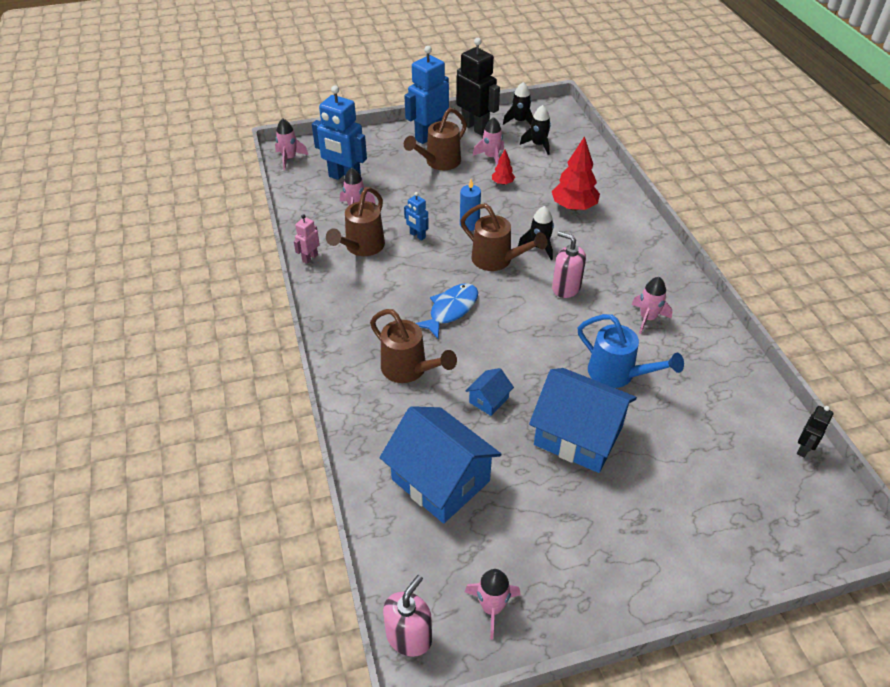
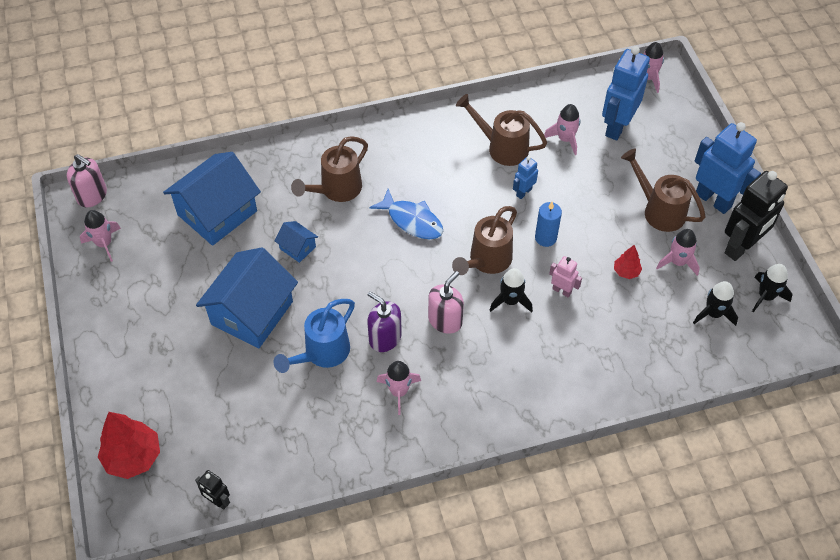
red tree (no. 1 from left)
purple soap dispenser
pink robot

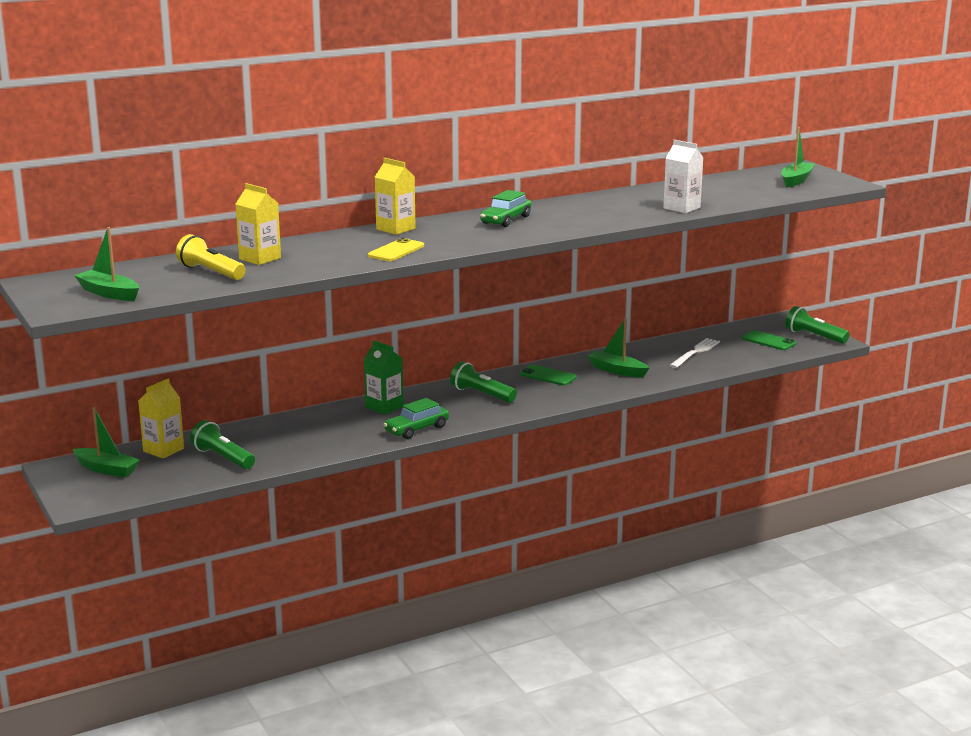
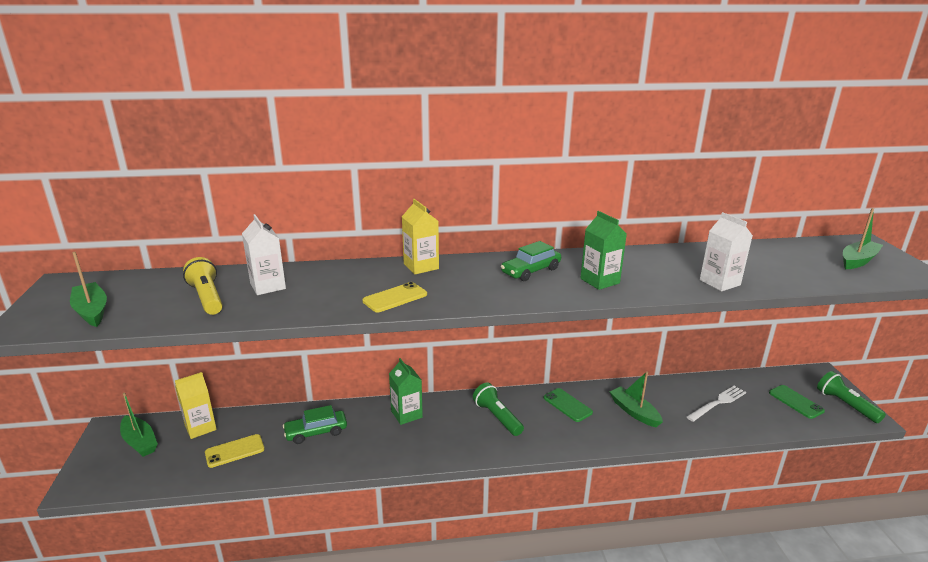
yellow phone (no. 1 from left)
white carton (no. 1 from left)
green car (no. 1 from left)
green carton (no. 2 from left)

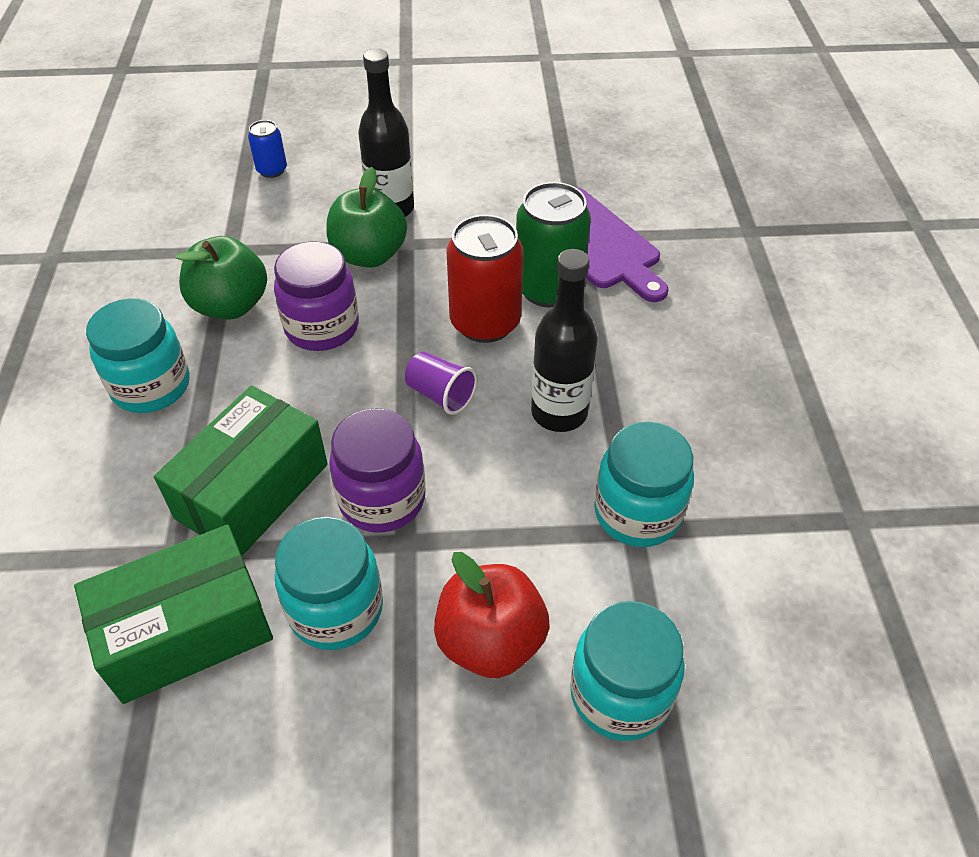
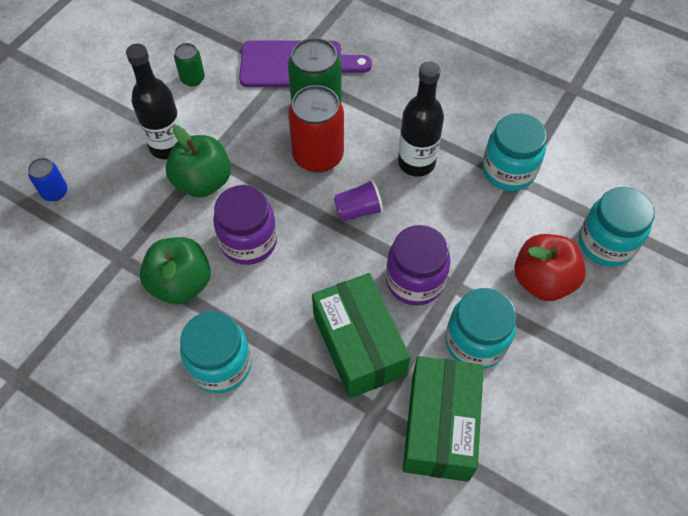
green can (no. 1 from left)

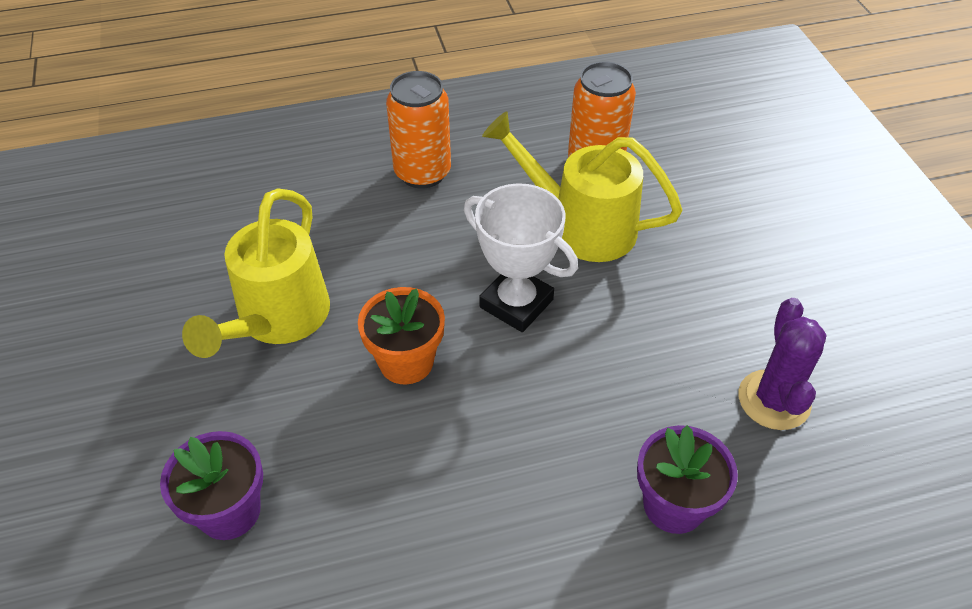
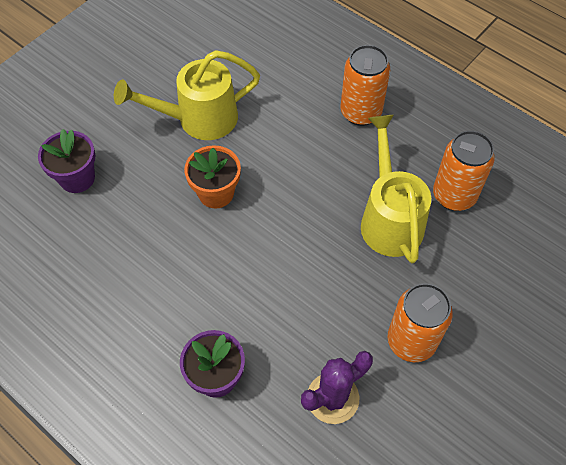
orange can (no. 2 from left)
white trophy

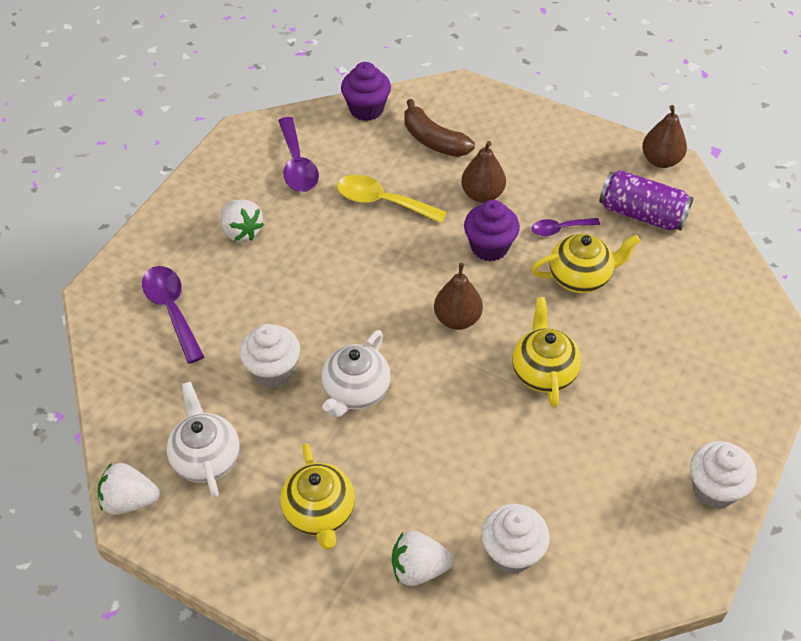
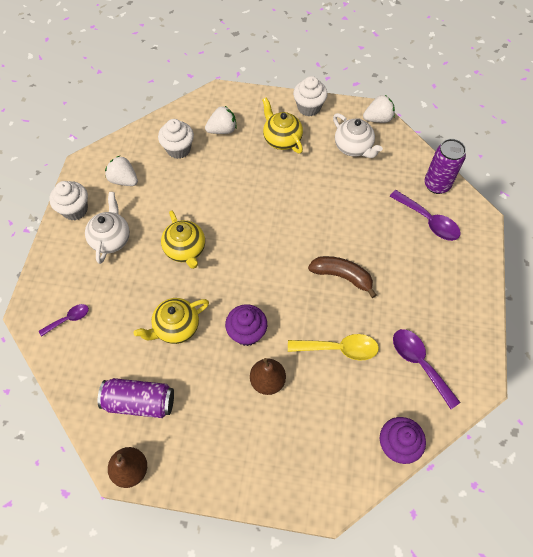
purple spoon (no. 1 from left)
white teapot (no. 1 from left)
white strawberry (no. 1 from left)
white cupcake (no. 3 from left)
brown banana
purple can (no. 2 from left)
brown pear (no. 1 from left in the first image)

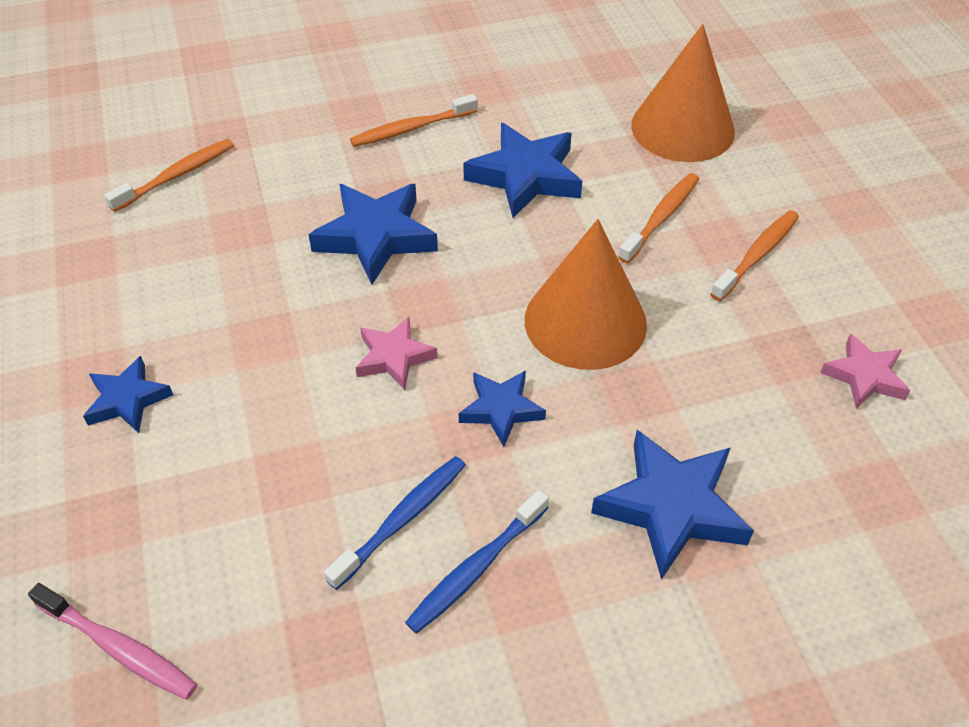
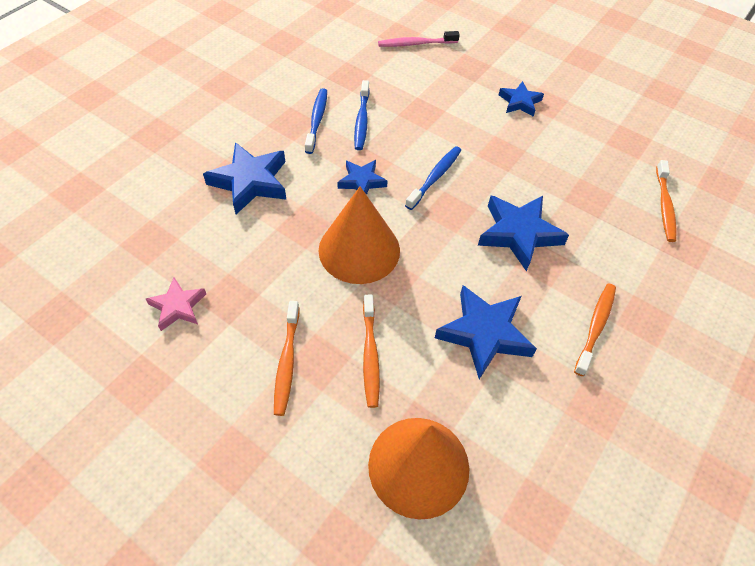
blue toothbrush (no. 3 from left)

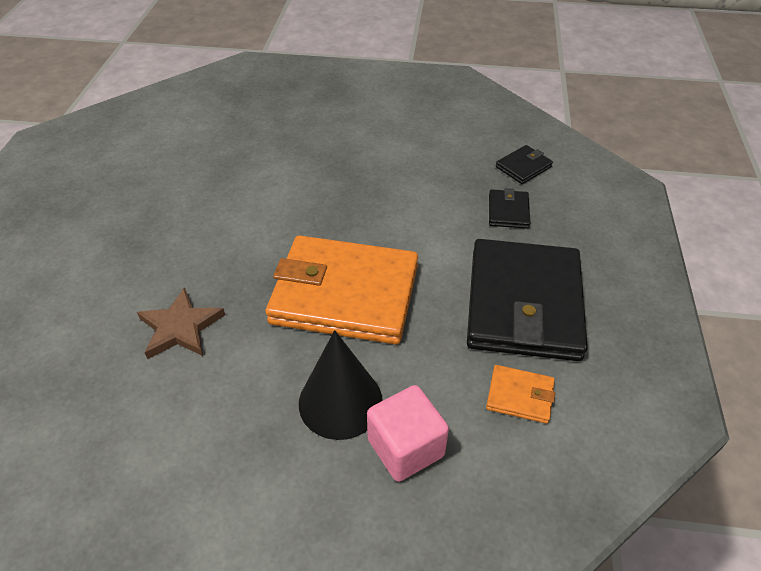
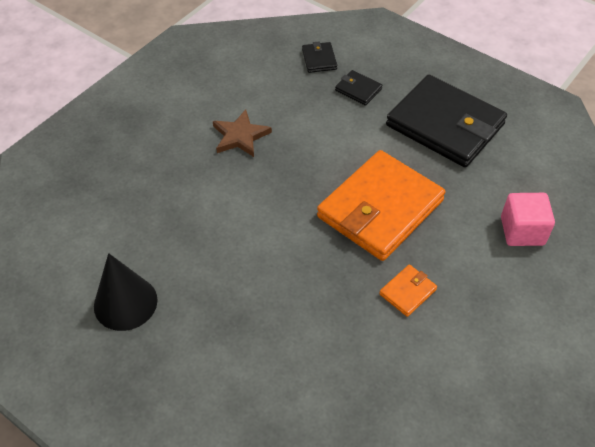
black cone
brown star
orange wallet (no. 2 from left)

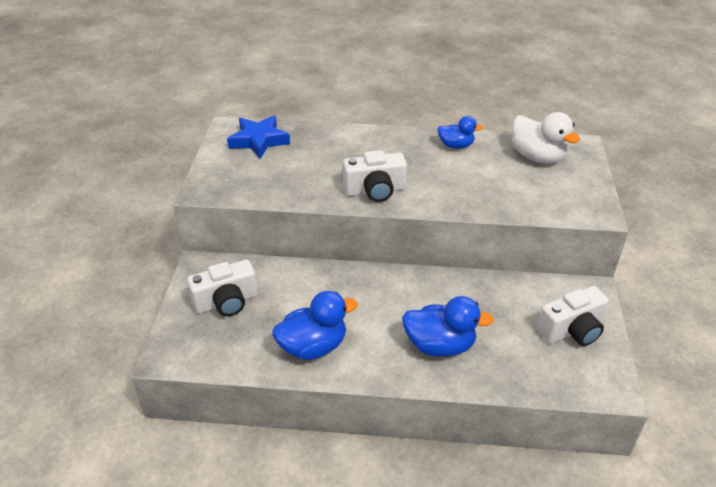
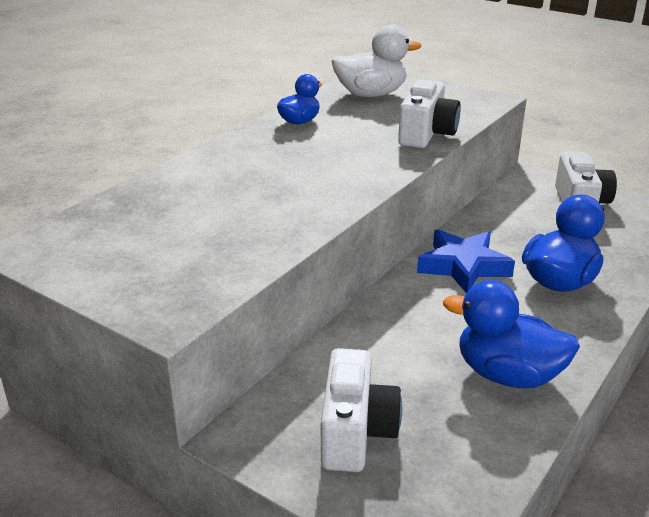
white camera (no. 2 from left)
blue star
blue duck (no. 2 from left)

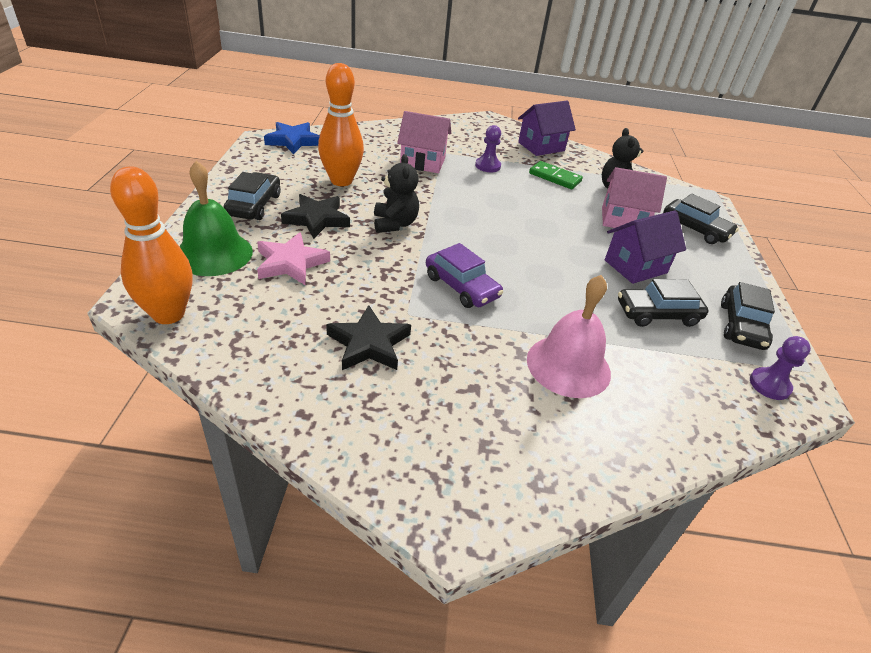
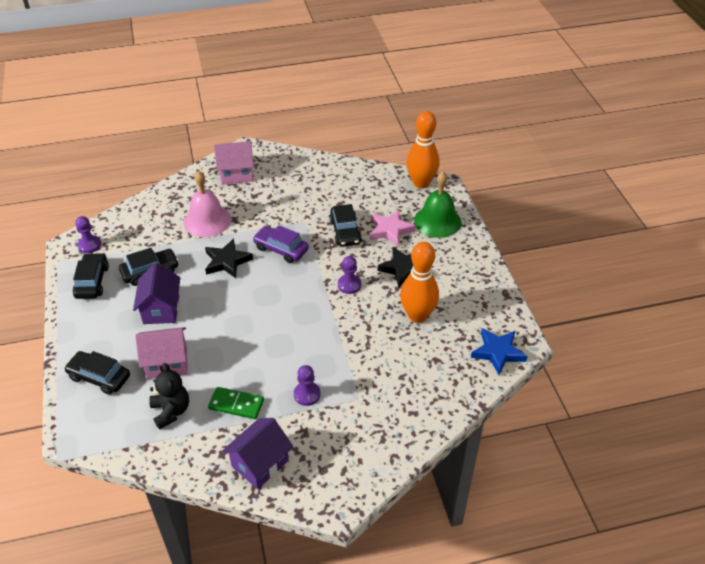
purple house (no. 1 from left)
black star (no. 1 from left)
pink house (no. 2 from left)
black car (no. 4 from left)
purple pawn (no. 3 from left)

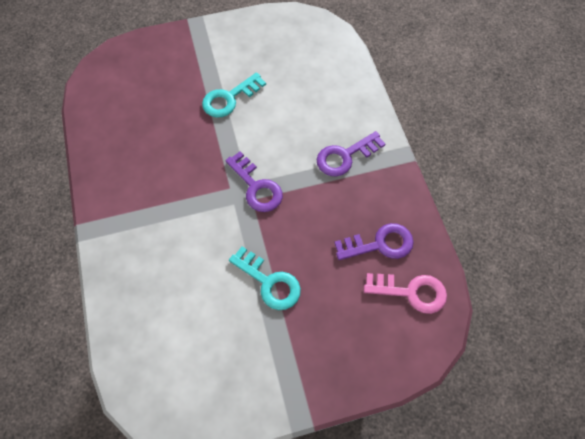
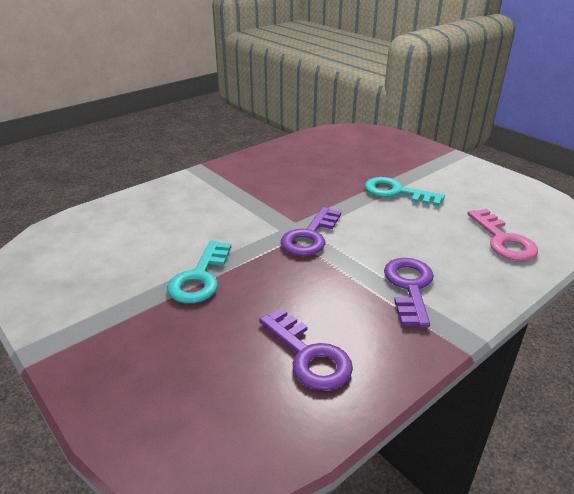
purple key (no. 3 from left)
pink key

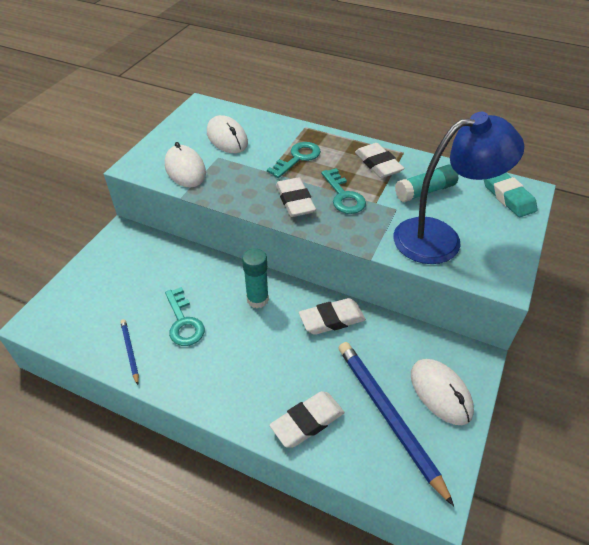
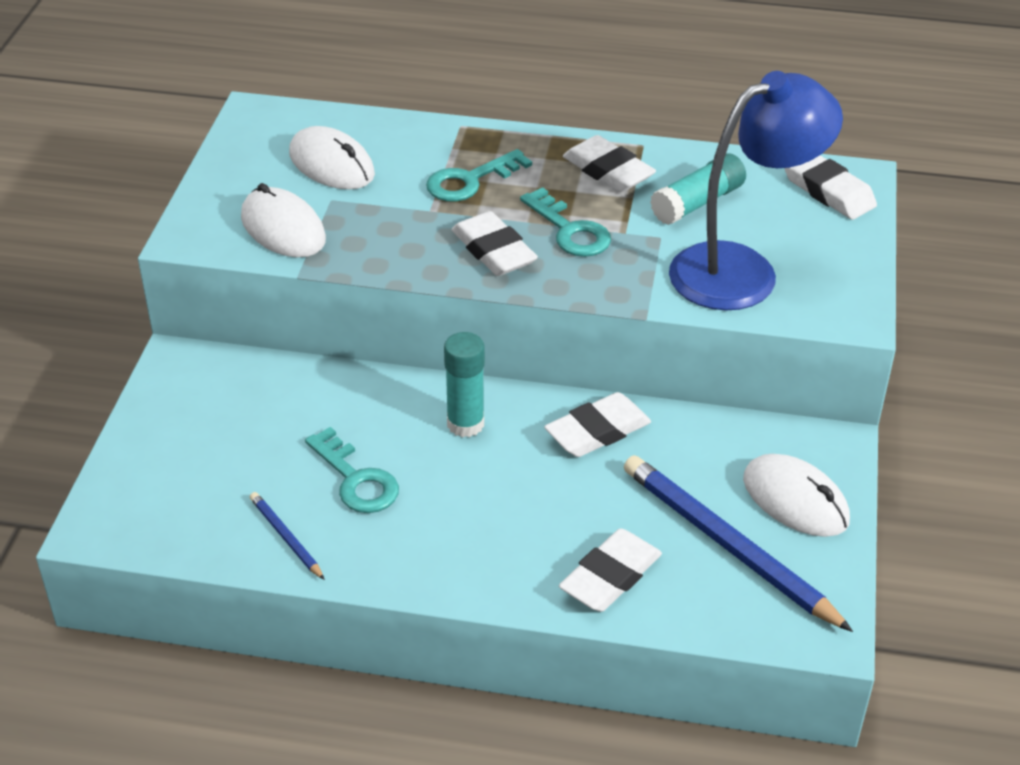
turquoise key (no. 2 from left)
white eraser (no. 5 from left)

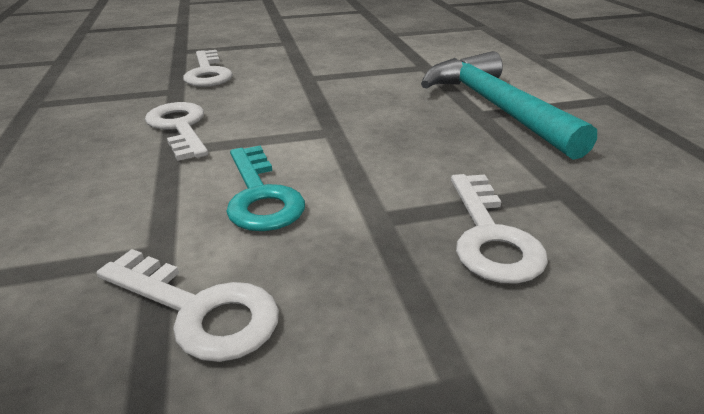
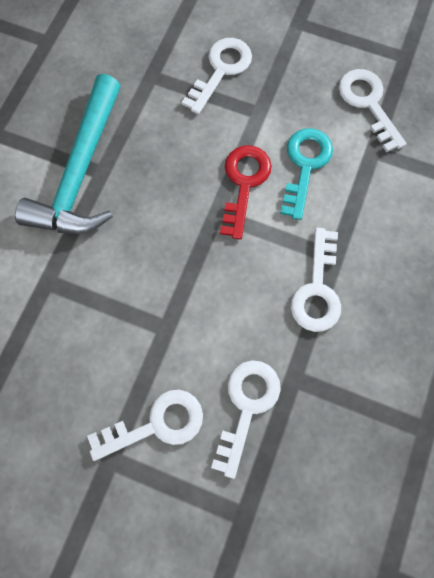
white key (no. 1 from left)
red key

